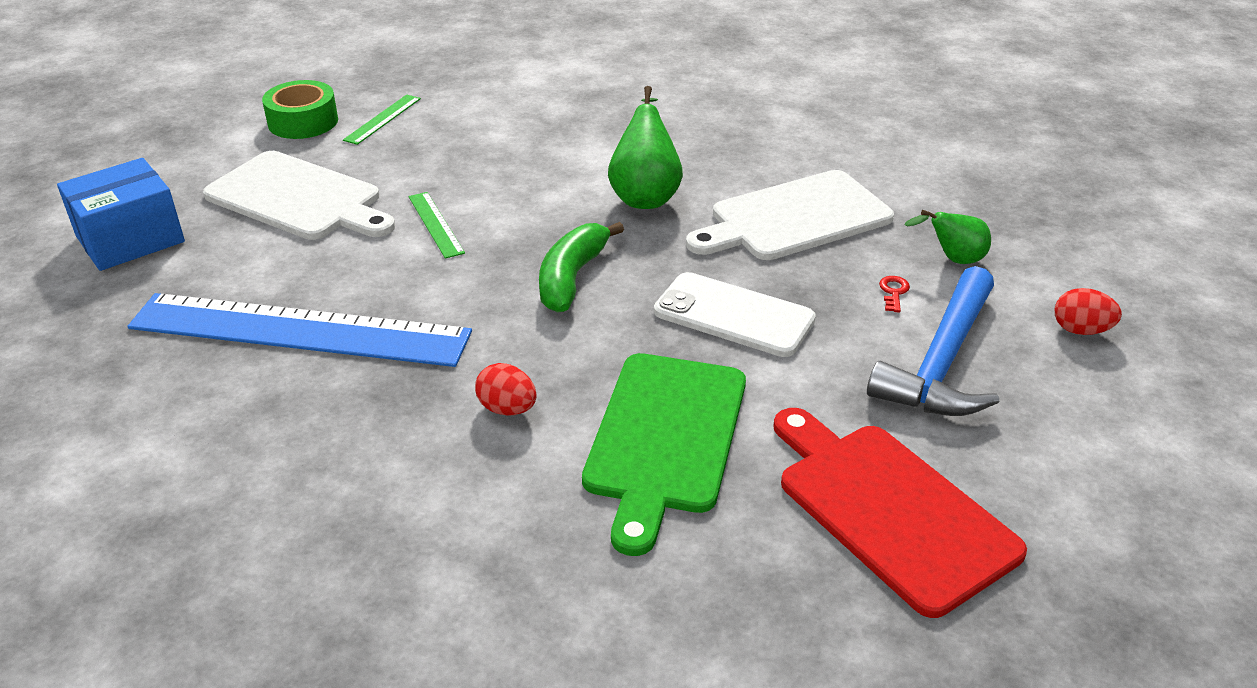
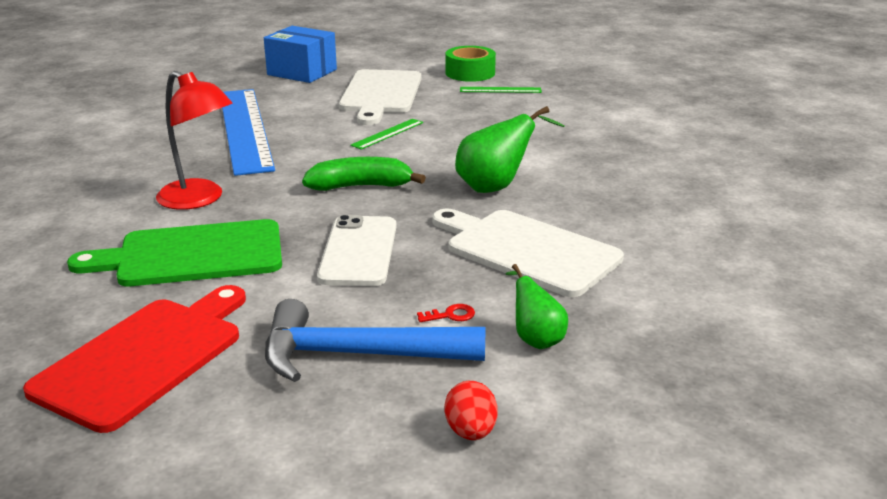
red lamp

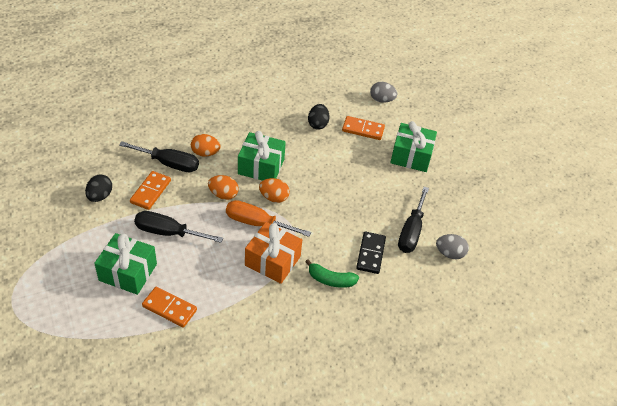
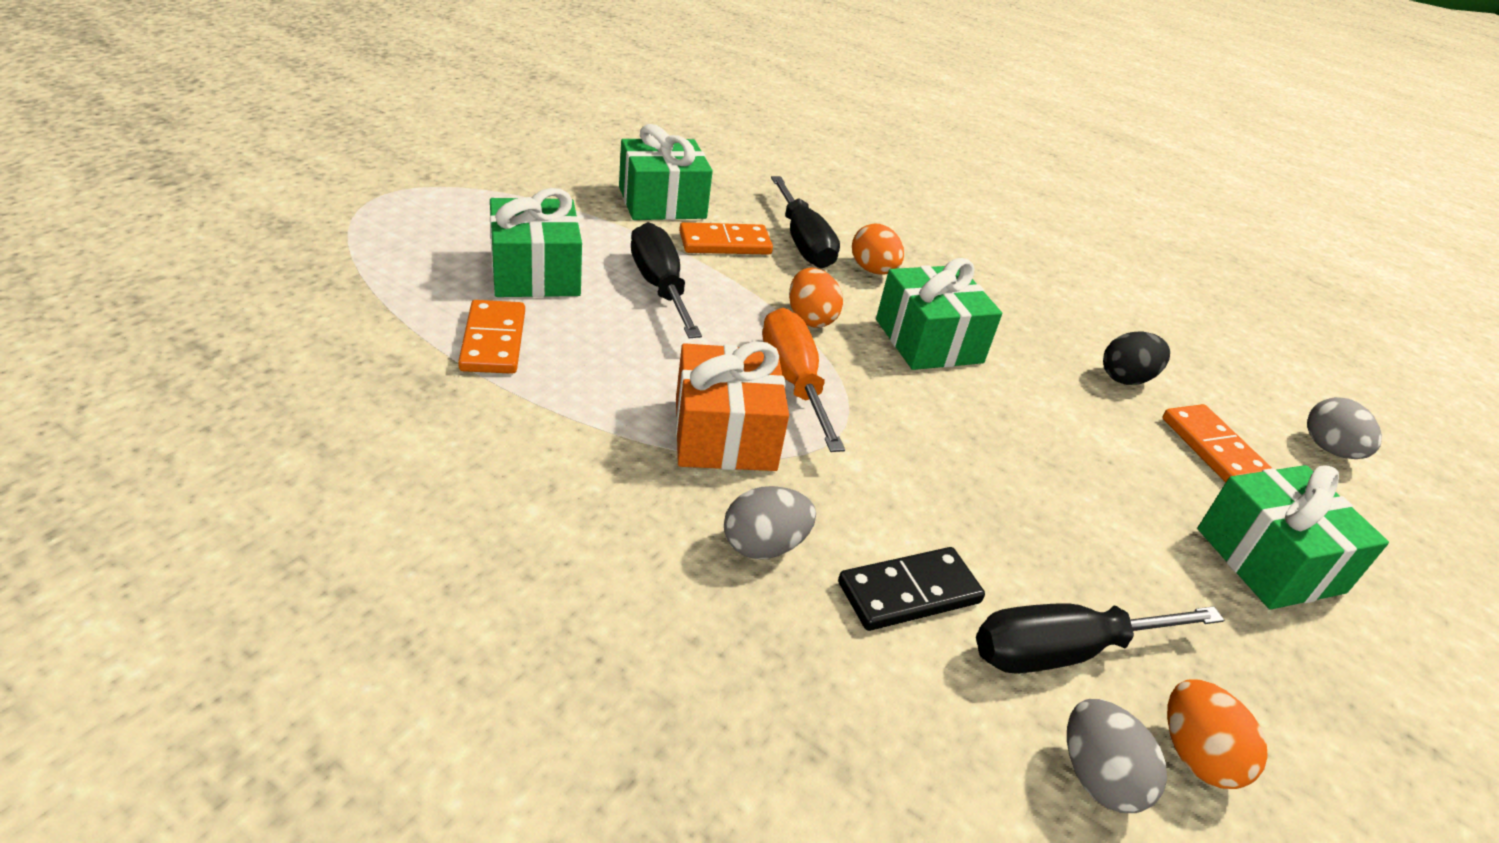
green gift (no. 2 from left)
grey egg (no. 1 from left)
orange egg (no. 3 from left)

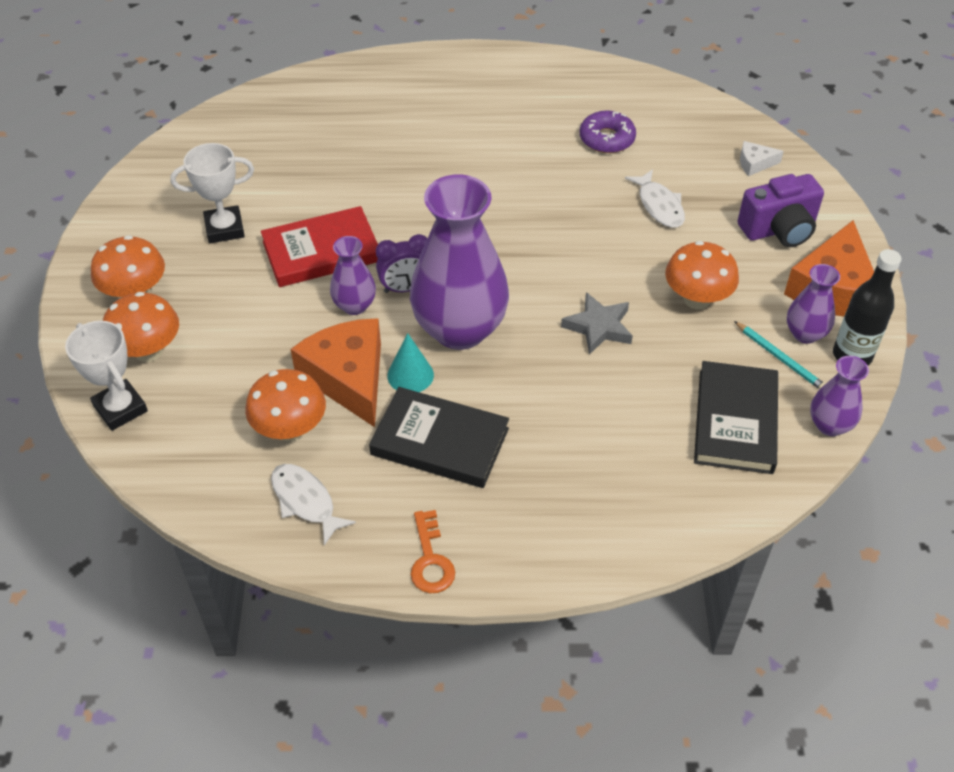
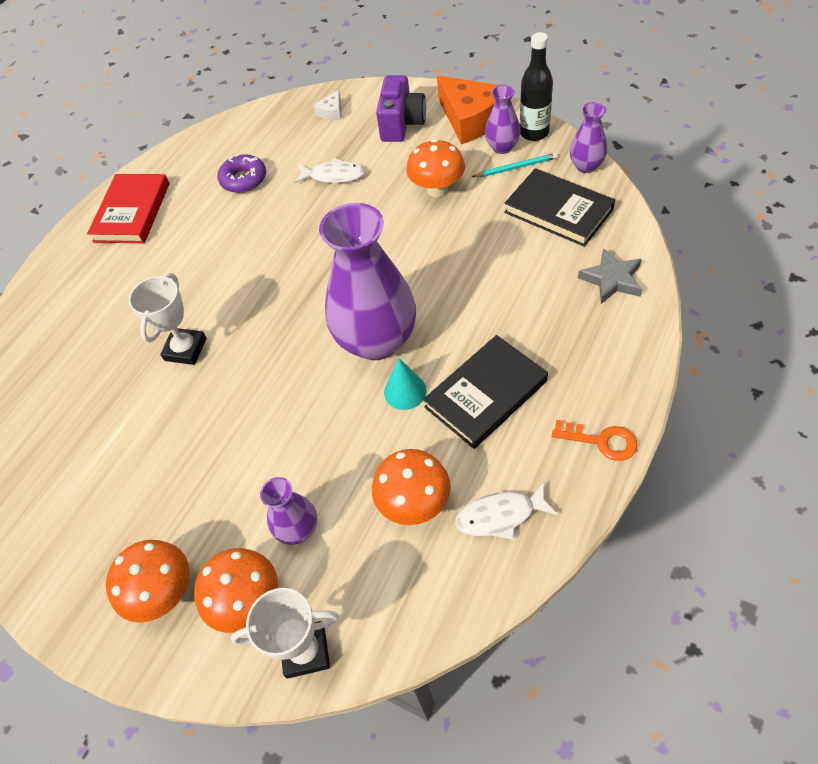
red book
white trophy (no. 1 from left)
purple vase (no. 1 from left)
grey star
orange cheese (no. 1 from left in the first image)
purple clock

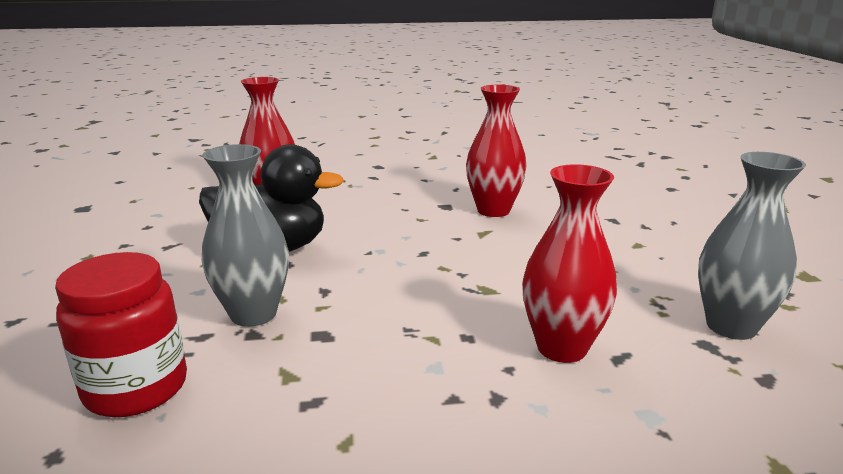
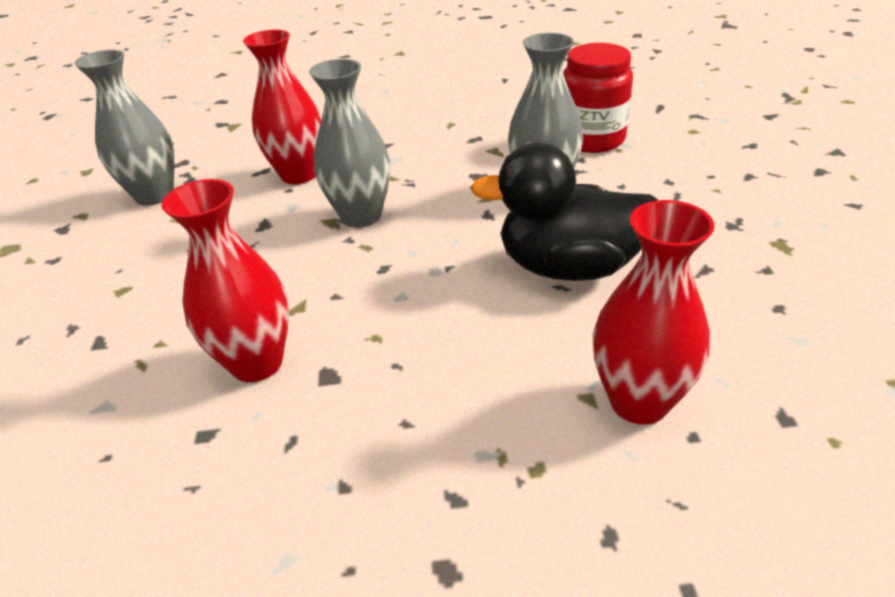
grey vase (no. 2 from left)

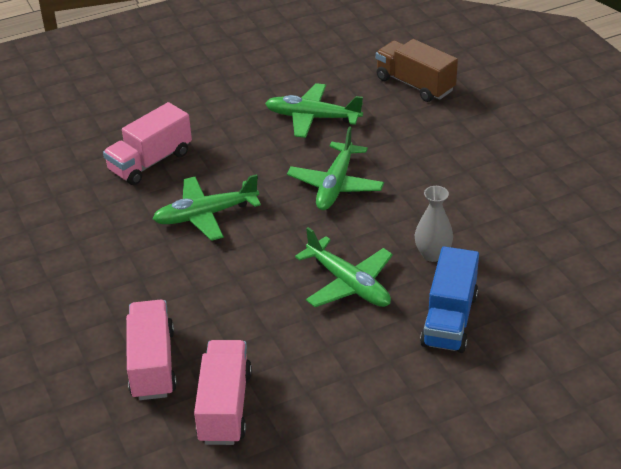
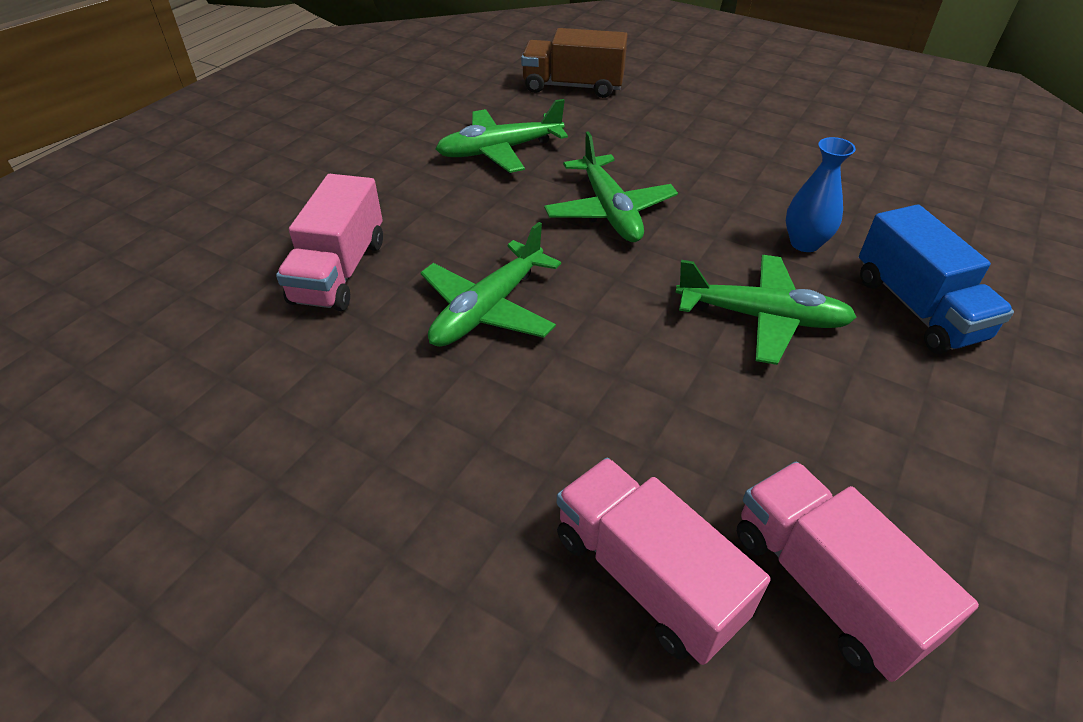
blue vase

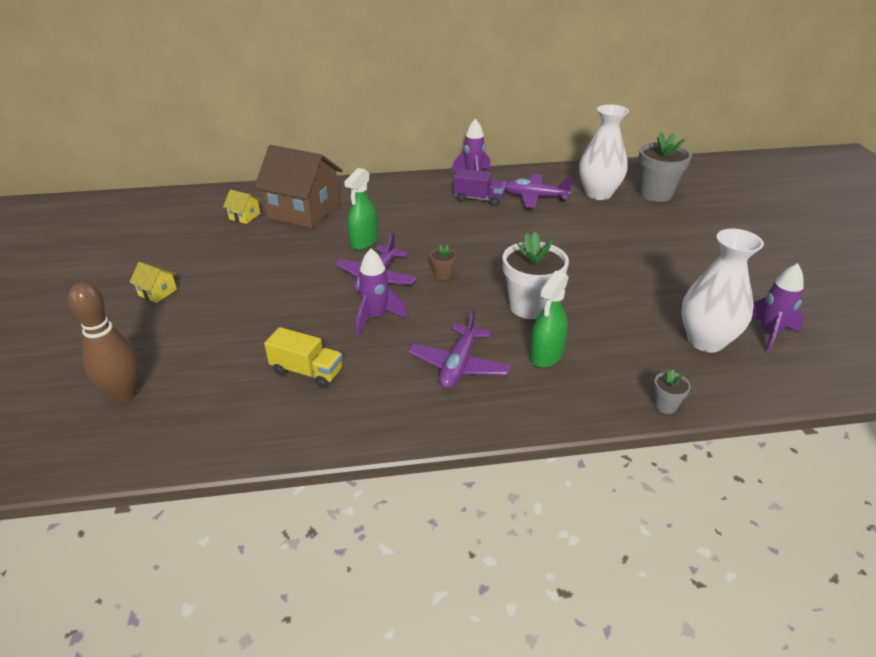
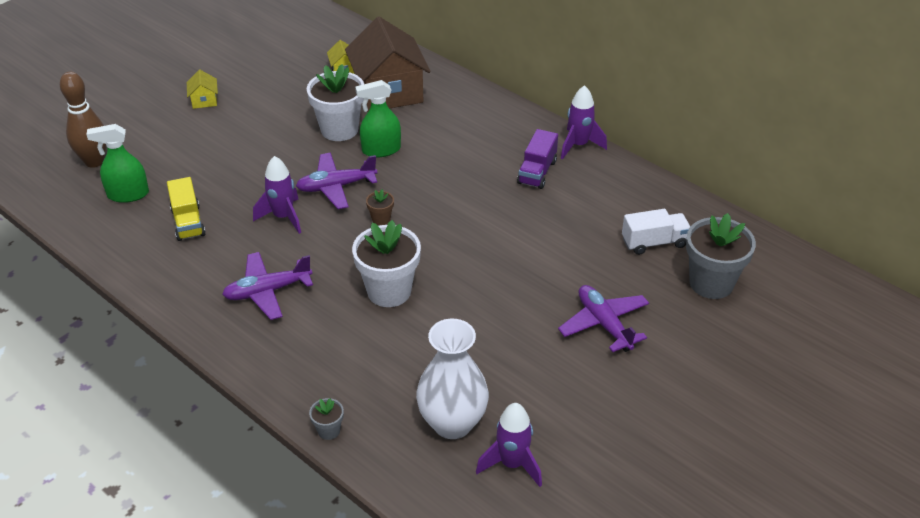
green spray bottle (no. 1 from left)
white flower pot (no. 1 from left)
purple truck
purple plane (no. 3 from left)
white truck

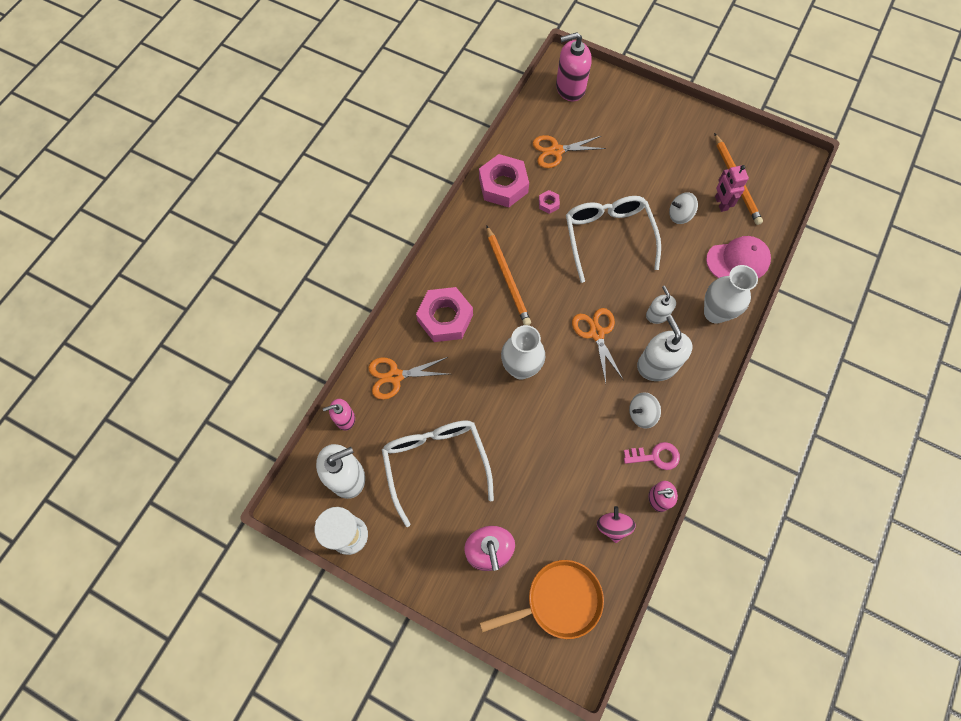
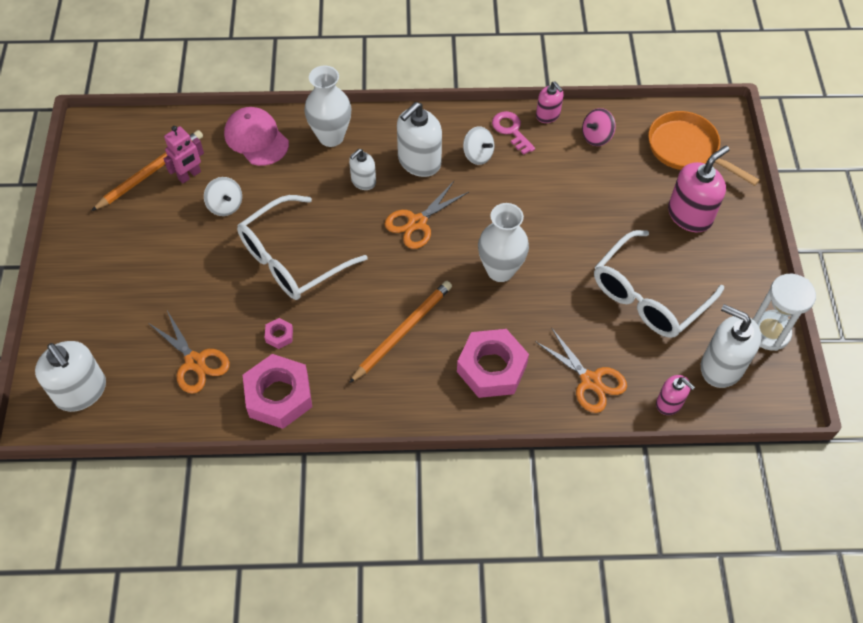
white soap dispenser (no. 1 from left)

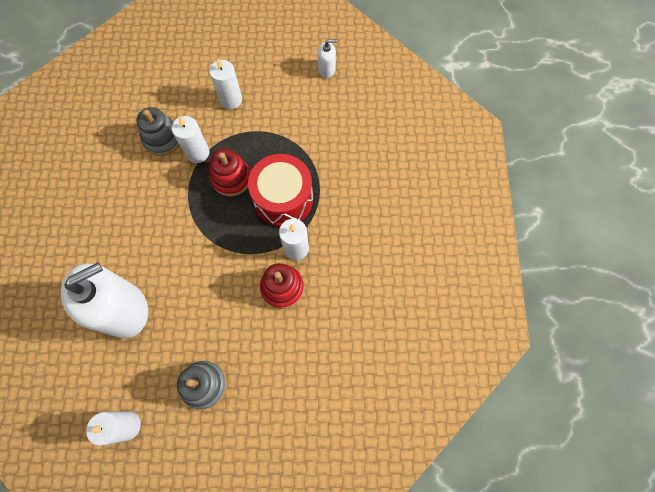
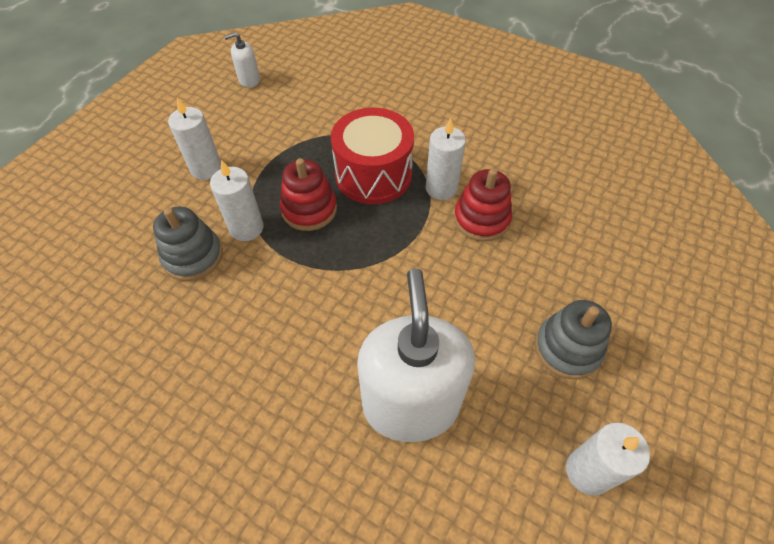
white soap dispenser (no. 1 from left)

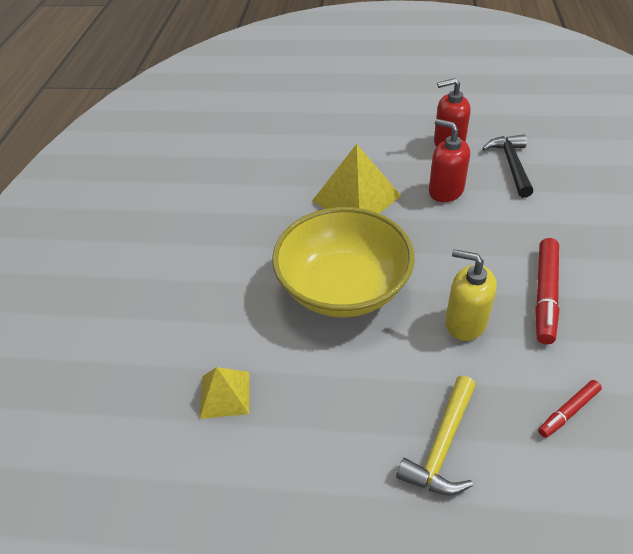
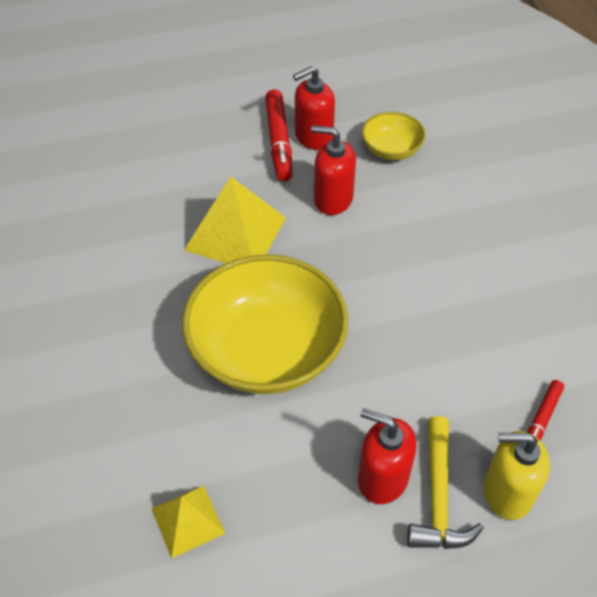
red marker (no. 1 from left)
red soap dispenser (no. 3 from left)
yellow bowl (no. 2 from left)
yellow soap dispenser

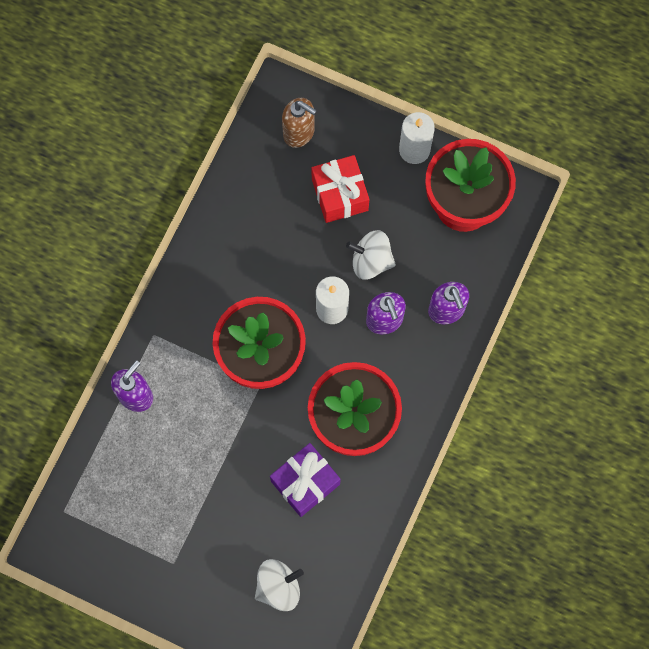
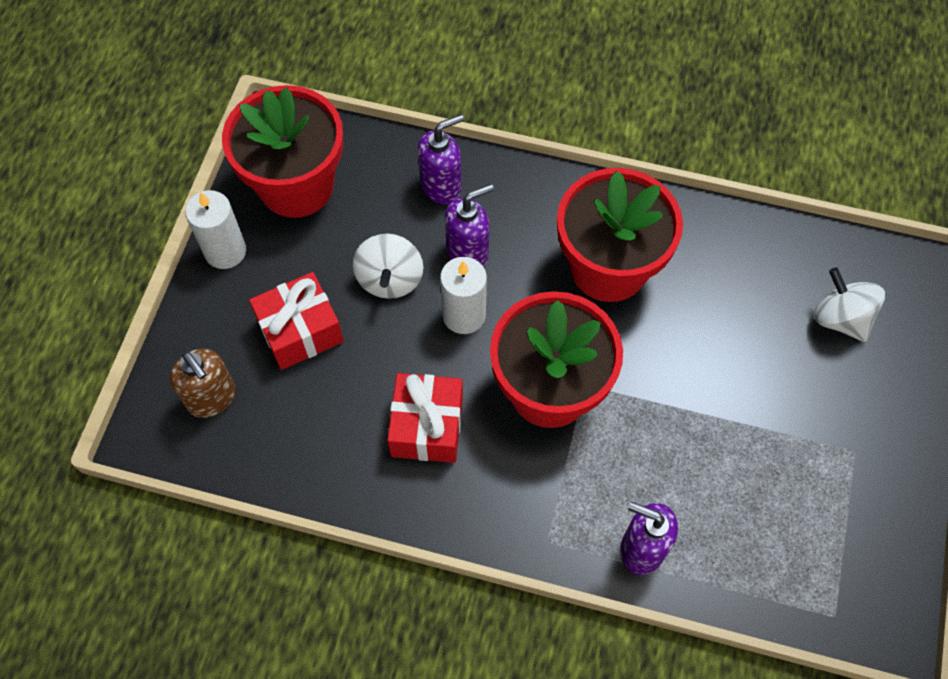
brown soap dispenser
red gift (no. 2 from left)
purple gift

